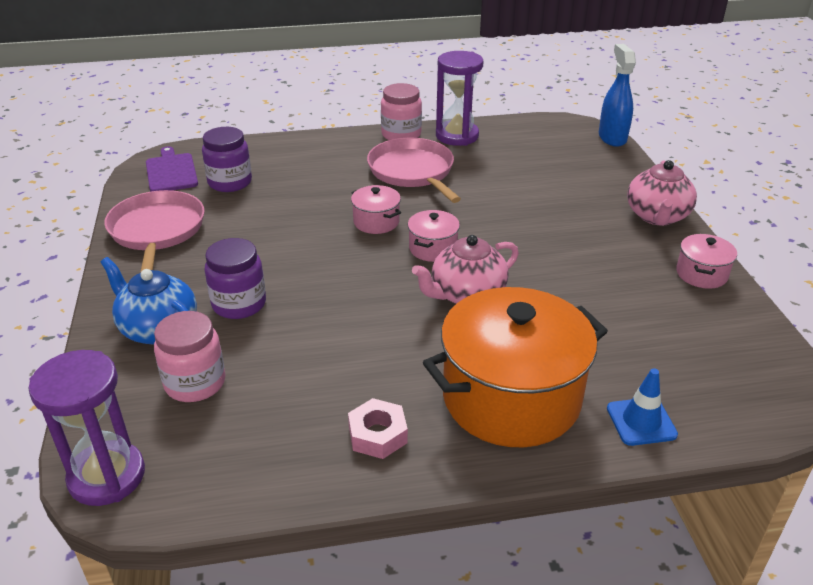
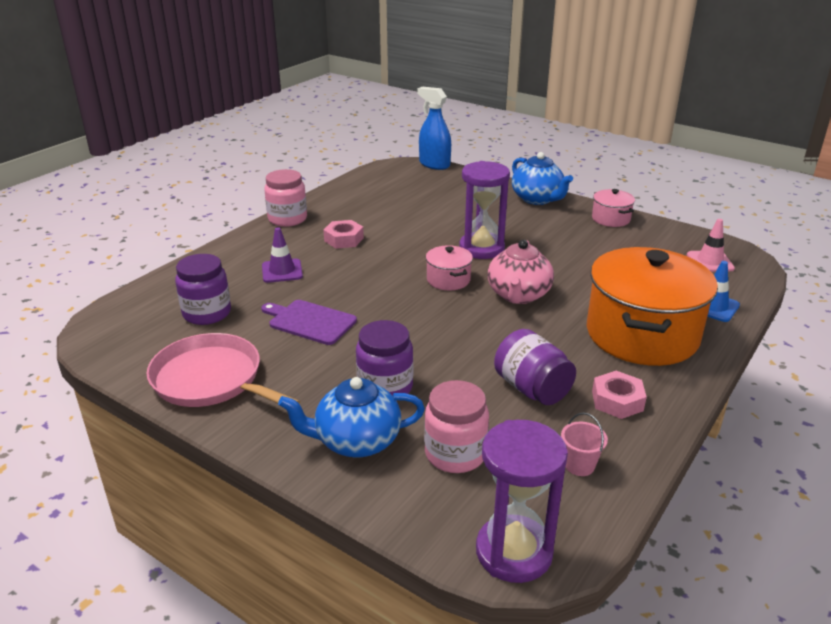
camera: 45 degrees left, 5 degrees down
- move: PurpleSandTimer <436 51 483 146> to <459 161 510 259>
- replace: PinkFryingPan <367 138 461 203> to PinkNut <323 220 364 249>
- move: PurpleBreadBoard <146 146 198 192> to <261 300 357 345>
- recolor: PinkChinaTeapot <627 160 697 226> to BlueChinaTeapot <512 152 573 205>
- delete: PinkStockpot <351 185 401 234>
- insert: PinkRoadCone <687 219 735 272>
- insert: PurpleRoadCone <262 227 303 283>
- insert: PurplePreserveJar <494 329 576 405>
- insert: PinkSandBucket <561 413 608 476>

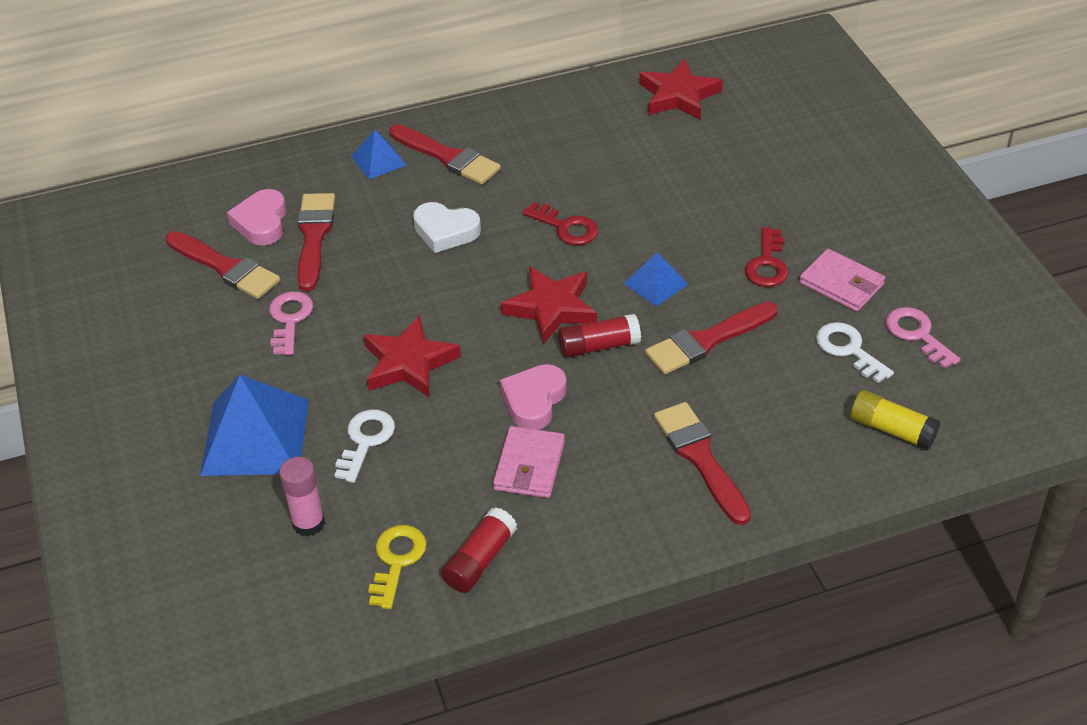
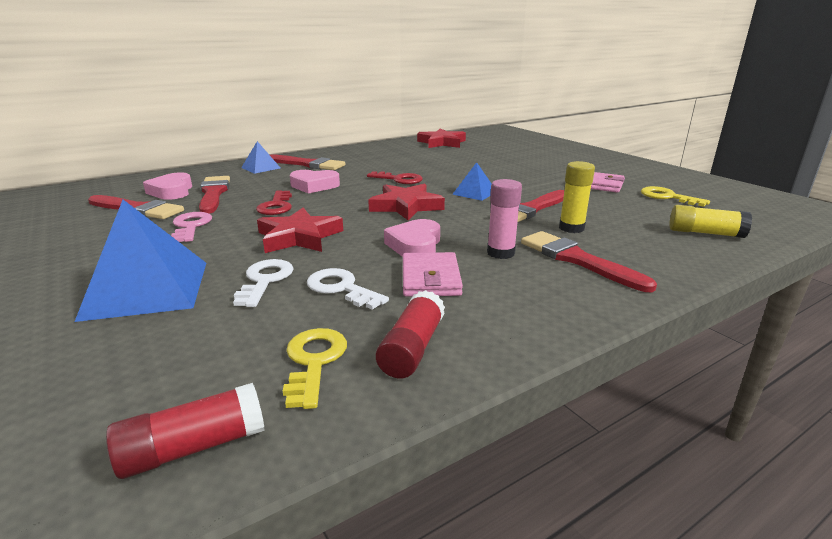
camera: 15 degrees left, 20 degrees down
- recolor: WhiteHeartShape <413 202 481 253> to PinkHeartShape <290 170 340 194>
- move: RedLatchkey <745 227 789 287> to <256 190 292 215>
- recolor: PinkLatchkey <886 307 961 369> to GoldenLatchkey <641 186 710 207>
- move: RedGlue <558 314 641 358> to <106 383 265 479>
- move: WhiteLatchkey <816 322 894 383> to <307 268 389 310>
- move: PinkGlue <279 457 325 537> to <487 179 522 259>
- insert: GoldenGlue <559 161 595 233>

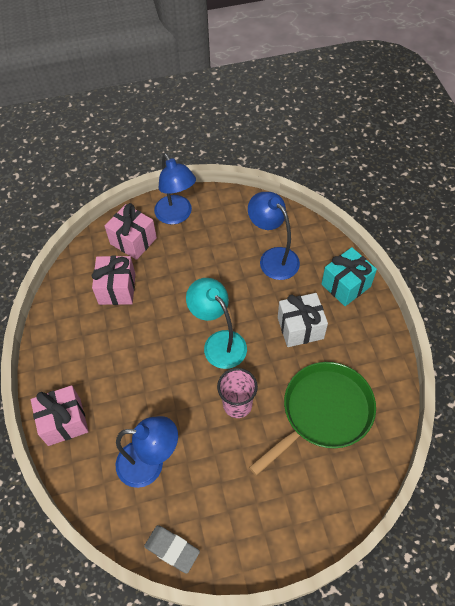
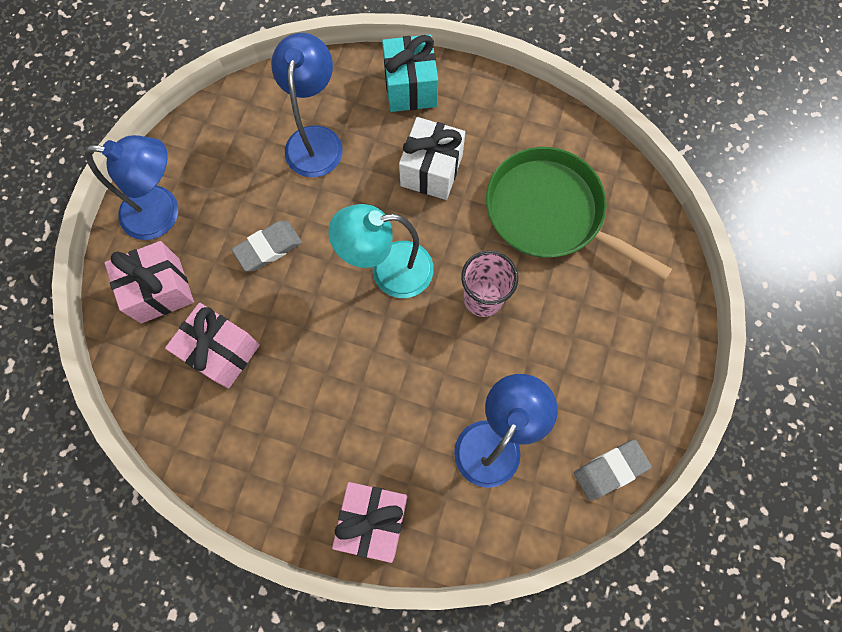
camera: 60 degrees left, 15 degrees up
- rotate: BlueReadingLamp <248 192 300 280> = <271 33 342 177> 105 degrees clockwise
- rotate: EmeraldFryingPan <249 362 376 476> = <486 147 672 280> 45 degrees counterclockwise
- insert: AshGreyPencilEraser <232 221 302 272>

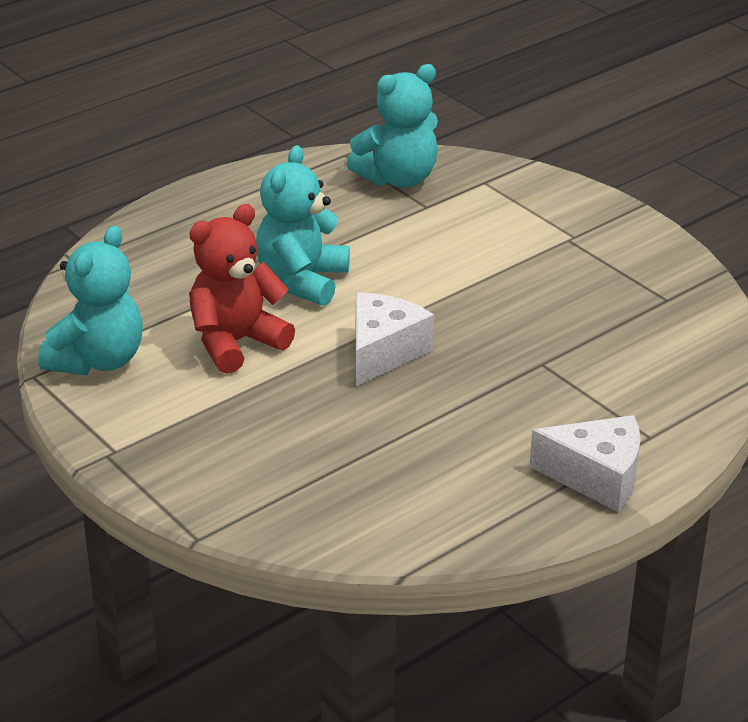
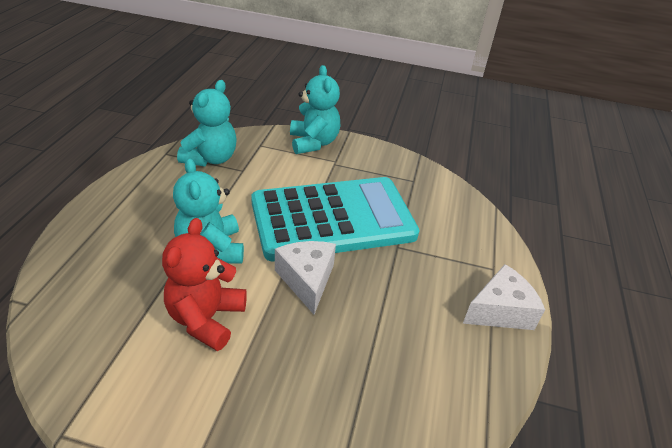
camera: 40 degrees left, 5 degrees up
- move: TurquoiseTeddy <38 226 143 375> to <290 65 340 154>
- insert: TurquoisePocketCalculator <251 177 420 261>

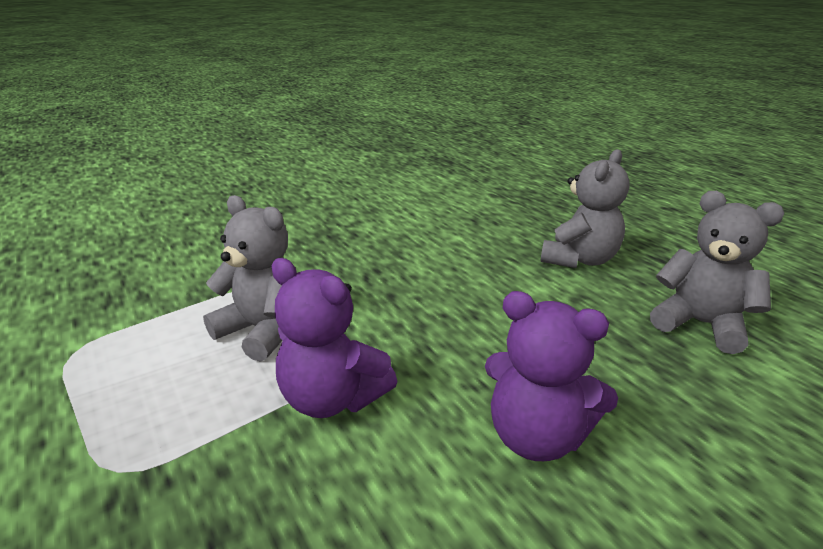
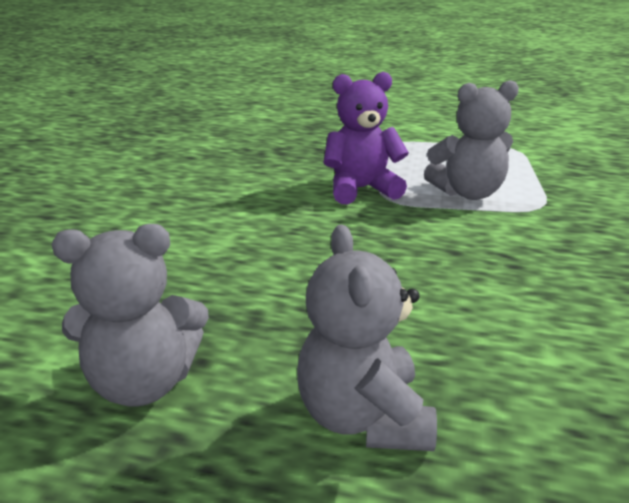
camera: 135 degrees right, 0 degrees up
- delete: PurpleTeddy <485 291 618 461>

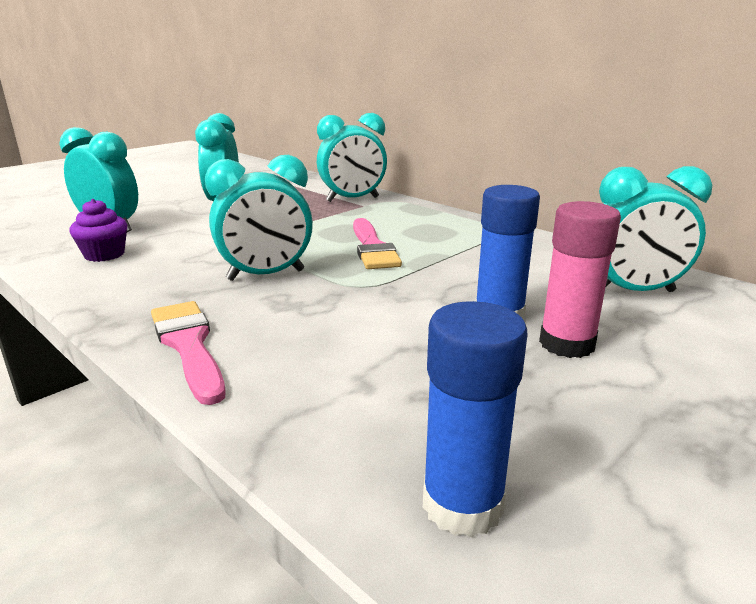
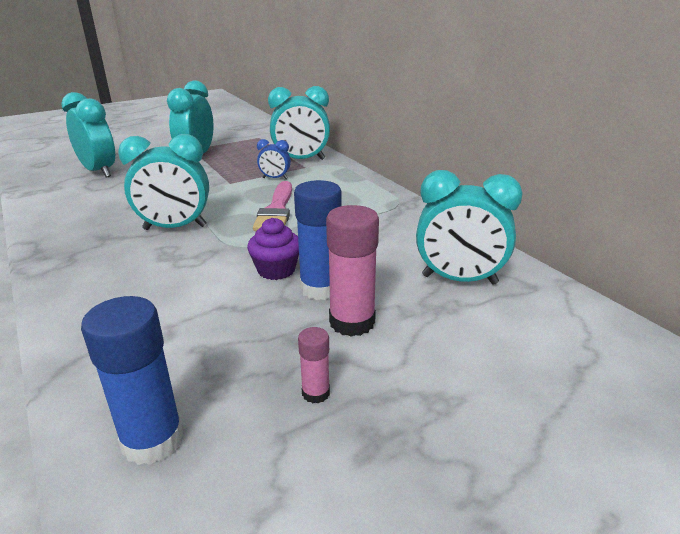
camera: 15 degrees right, 5 degrees up
- move: PurpleCupcake <69 199 127 262> to <247 218 299 280>
- delete: PinkBrush <151 301 225 405>
- insert: BlueBedsideClock <257 139 291 179>
- insert: PinkGlue <298 327 330 403>

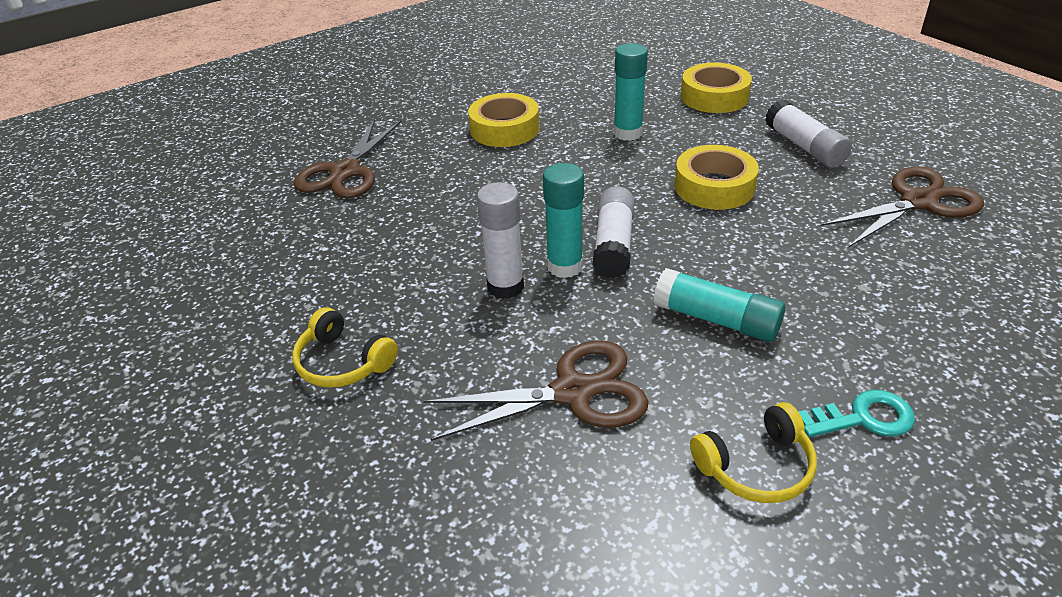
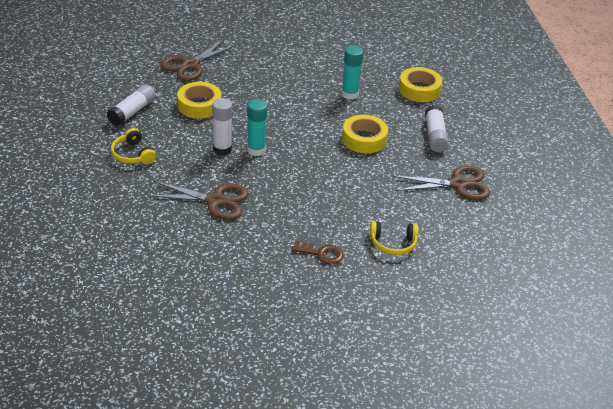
camera: 20 degrees right, 0 degrees up
- move: GoldenStickyTape <468 93 539 147> to <177 82 221 119>
- move: WhiteGlue <592 186 634 279> to <107 84 156 126>
- delete: TurquoiseGlue <653 268 785 342>
- recolor: TurquoiseLatchkey <799 390 915 437> to RussetLatchkey <291 241 344 265>
- move: GoldenOverEarHeadphones <690 402 817 503> to <370 221 419 255>

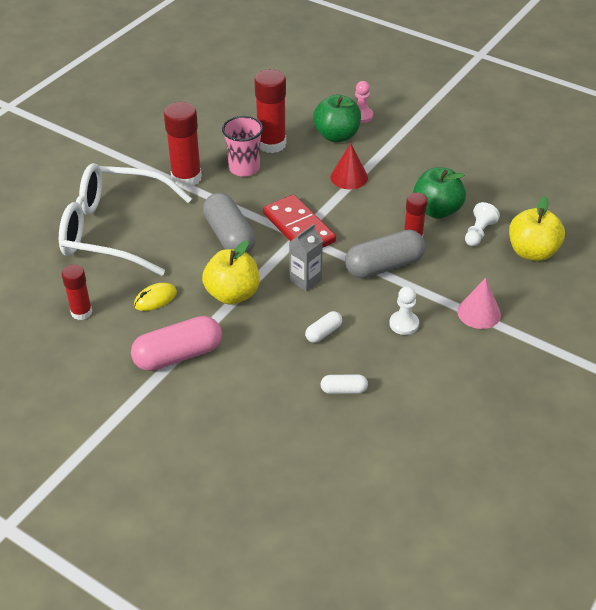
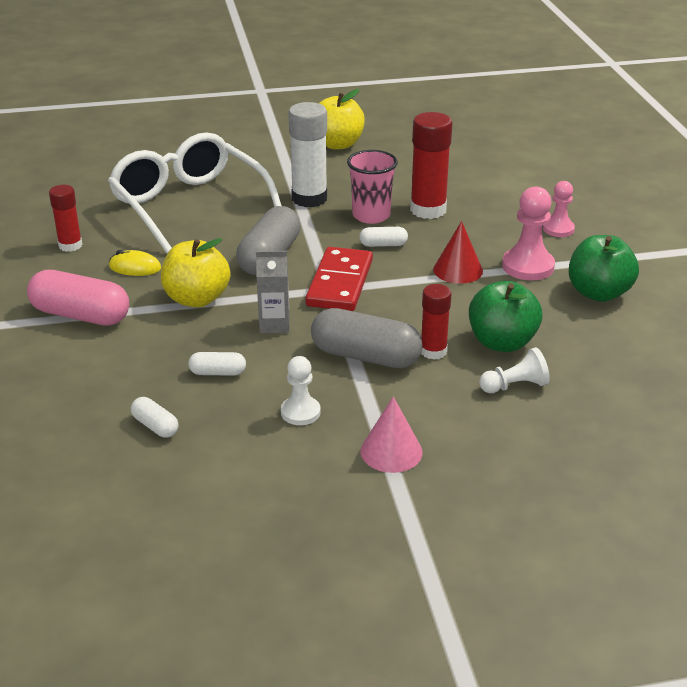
camera: 45 degrees right, 10 degrees down
- move: EmeraldToyApple <313 95 361 142> to <569 235 639 302>
- recolor: RedGlue <164 102 202 188> to WhiteGlue <288 102 327 207>
- move: GoldenToyApple <509 196 565 261> to <319 89 365 150>
- insert: PinkPawn <502 186 555 280>
- insert: WhitePillShape <359 227 408 247>

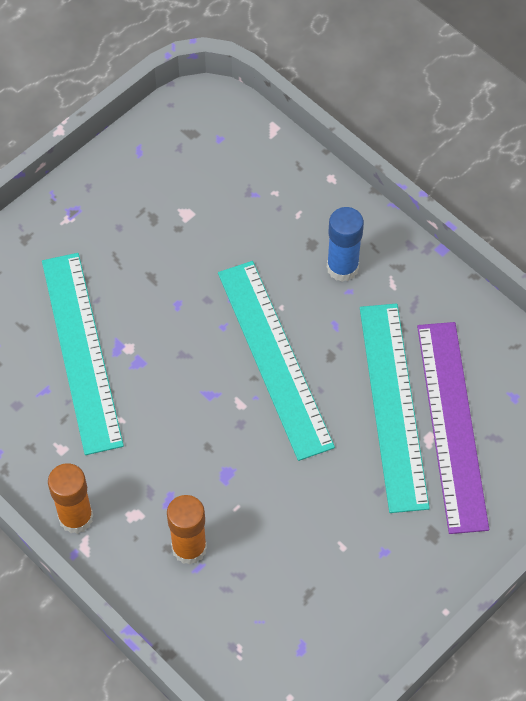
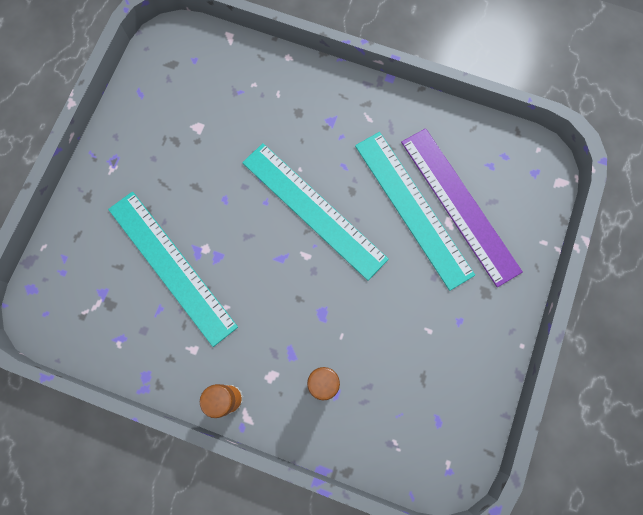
camera: 25 degrees left, 15 degrees up
- delete: BlueGlue <327 207 364 282>

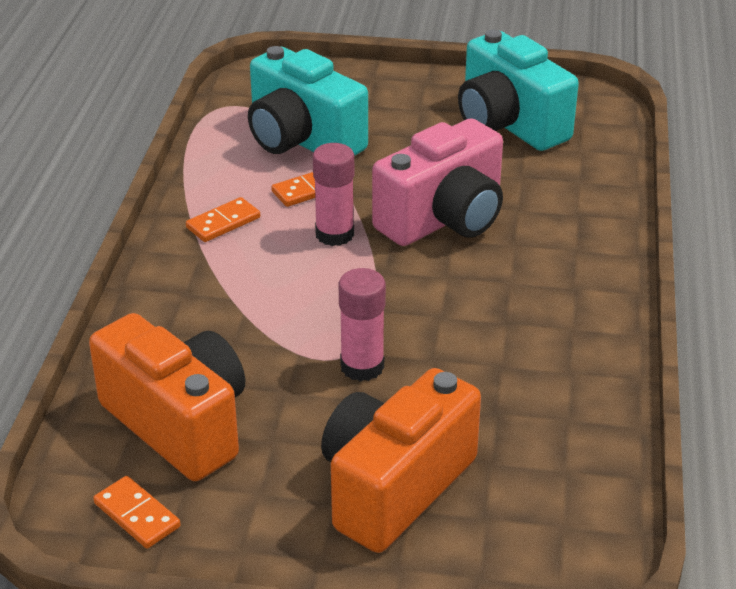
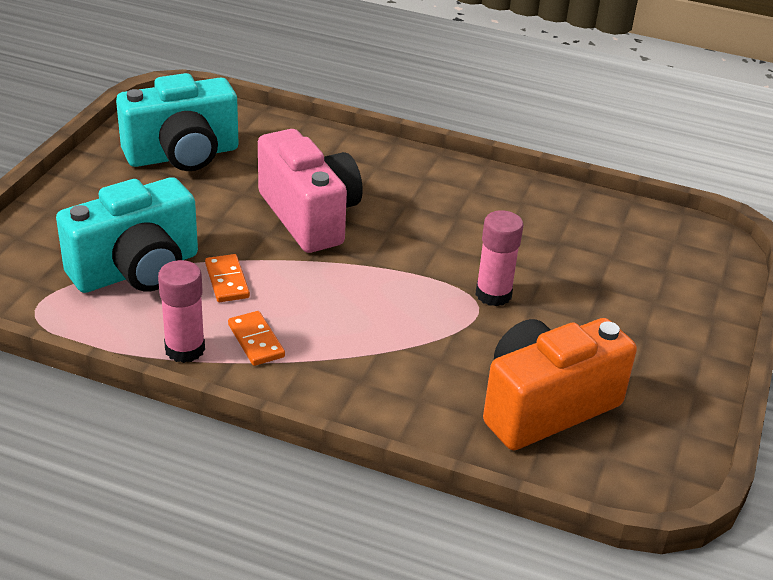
camera: 80 degrees left, 0 degrees up
- move: PinkGlue <313 143 354 246> to <158 260 205 363>
- delete: OrangeCamera <321 368 481 553>
- delete: OrangeDomino <93 476 181 549>

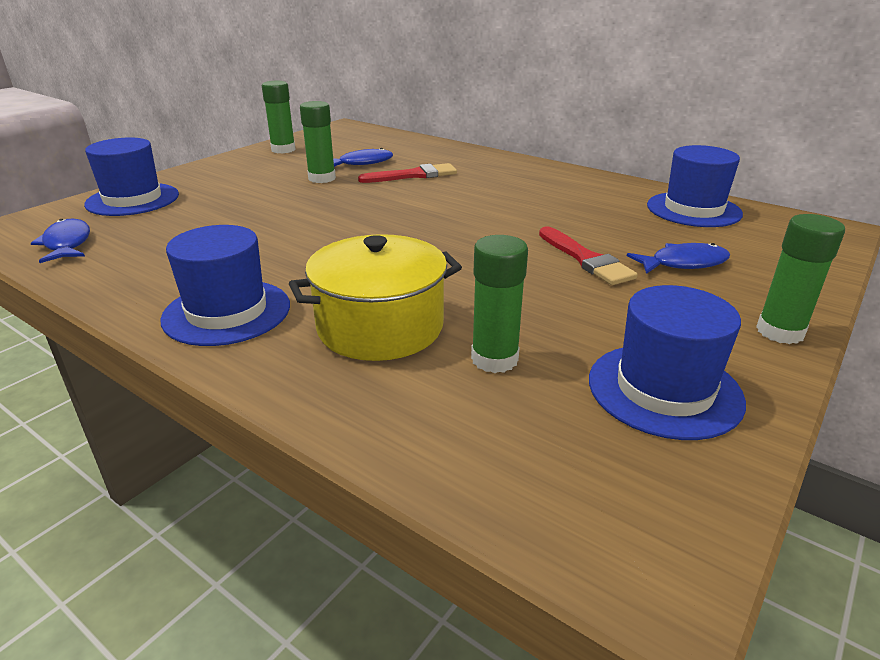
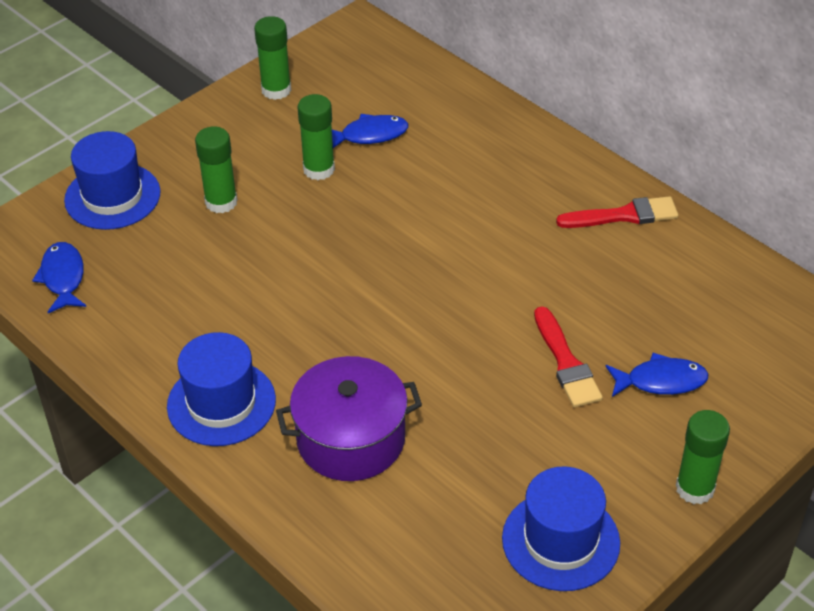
camera: 10 degrees right, 15 degrees up
- delete: BlueHat <647 145 743 227>
- move: RedBrush <358 163 457 183> to <556 196 678 228>
- recolor: GoldenStockpot <289 234 462 361> to PurpleStockpot <276 356 422 481>
- move: EmeraldGlue <471 235 528 373> to <195 127 238 213>

